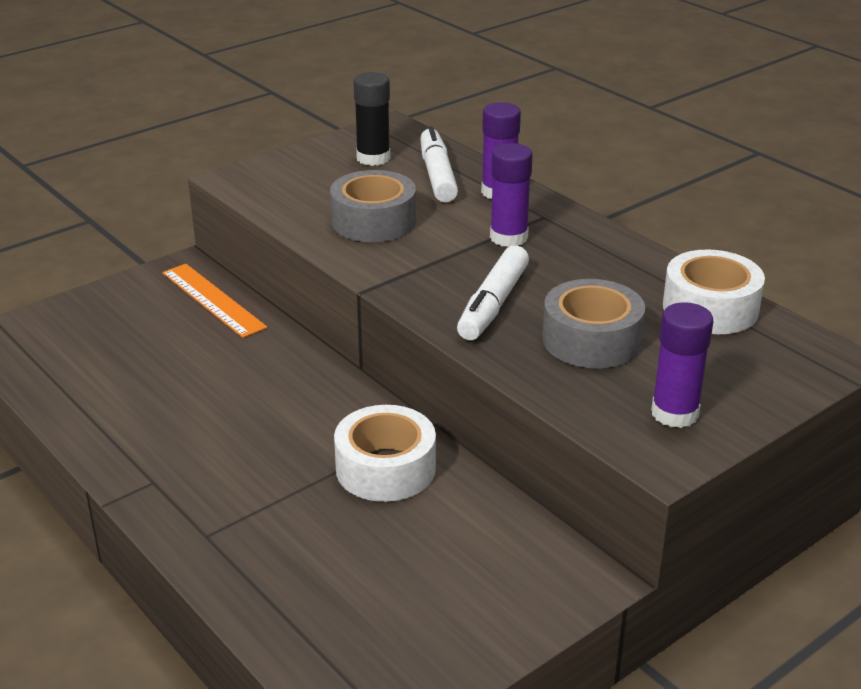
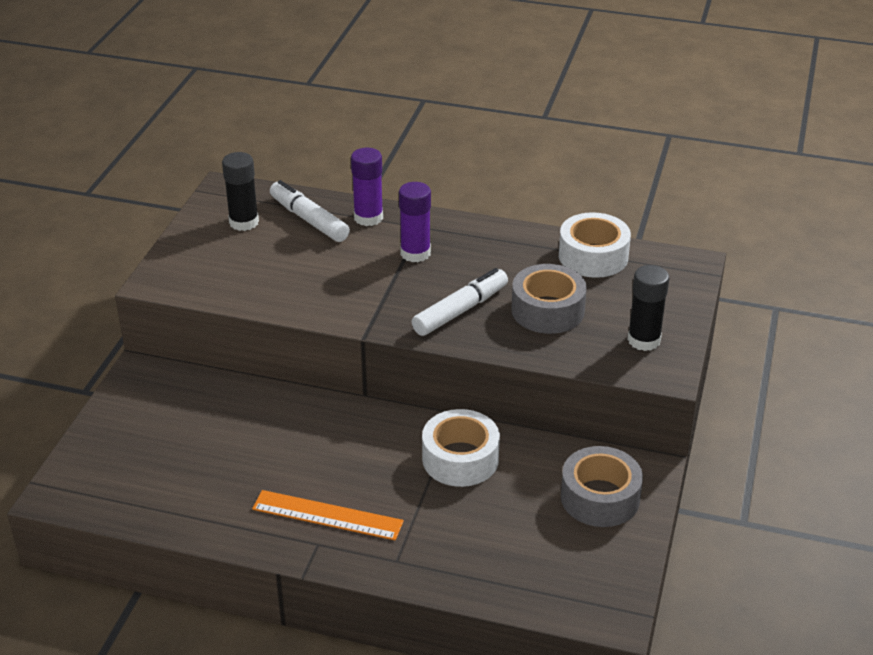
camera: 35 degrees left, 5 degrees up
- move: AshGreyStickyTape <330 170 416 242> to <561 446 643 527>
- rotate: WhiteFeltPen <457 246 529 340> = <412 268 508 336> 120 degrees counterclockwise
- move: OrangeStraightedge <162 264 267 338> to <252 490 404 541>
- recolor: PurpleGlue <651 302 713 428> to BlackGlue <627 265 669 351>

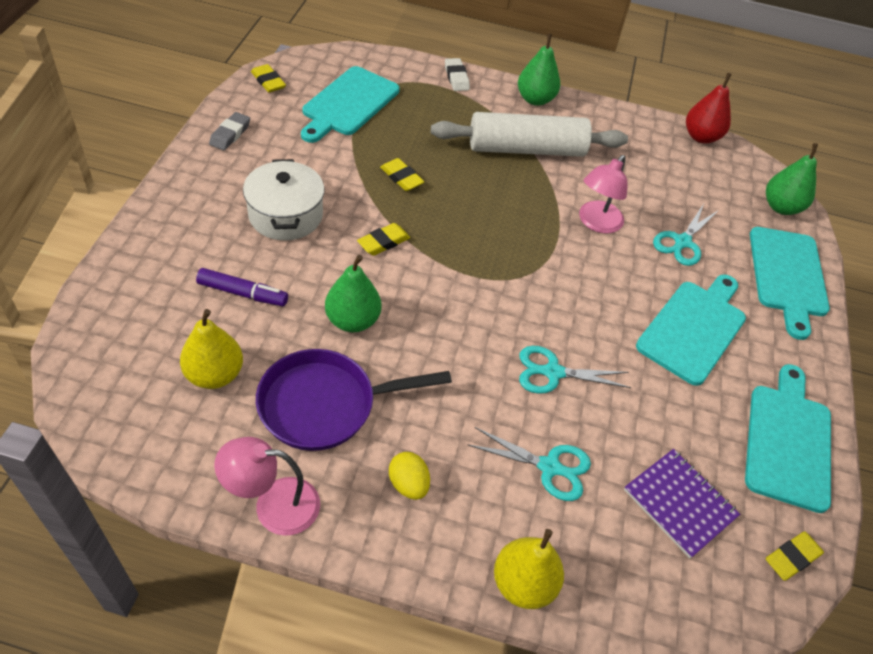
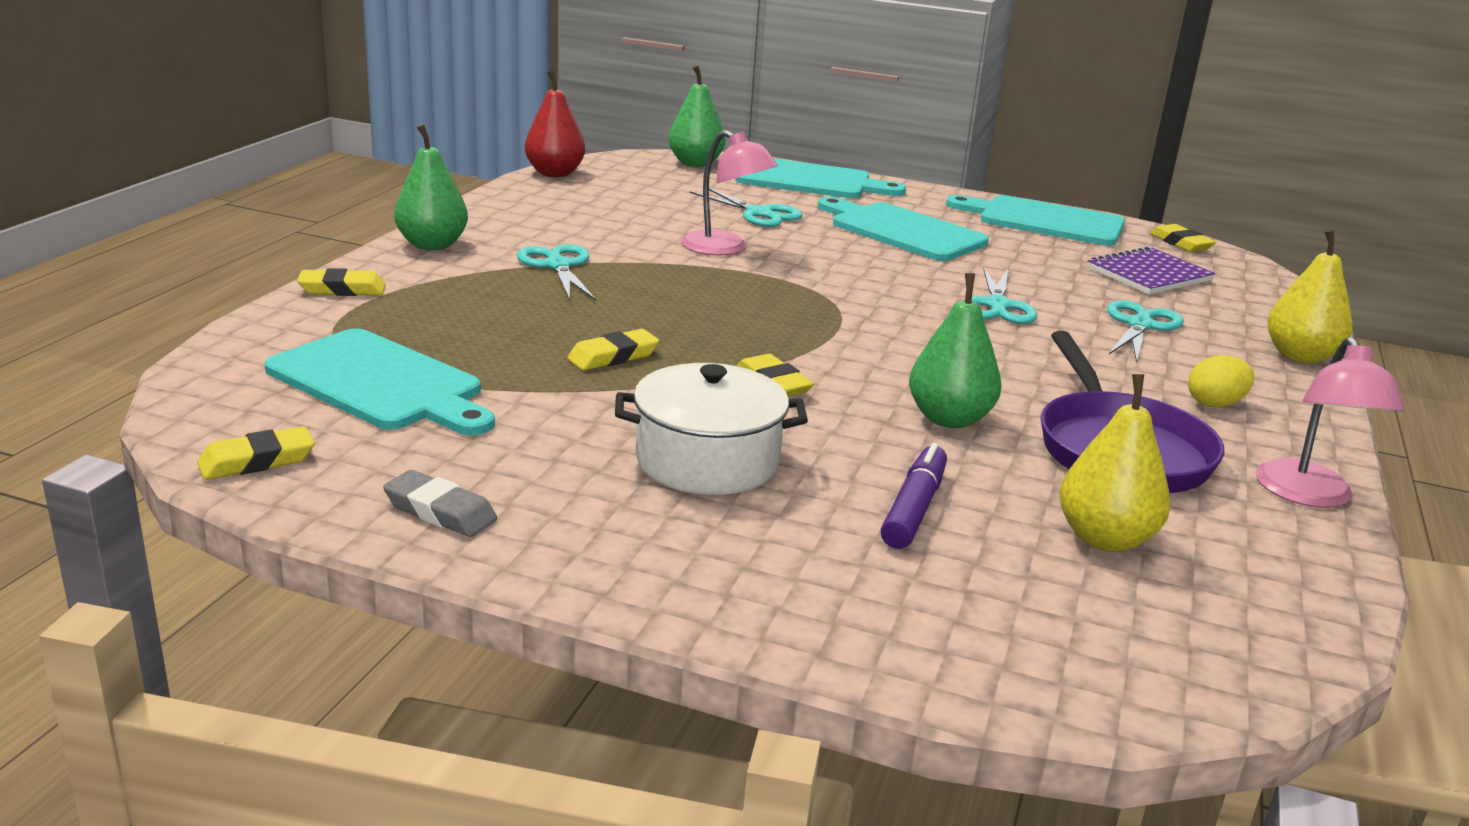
camera: 80 degrees left, 25 degrees down
- recolor: WhitePencilEraser <445 58 470 91> to GoldenPencilEraser <297 268 386 296>
- replace: WhiteDoughRoller <431 112 628 157> to TurquoiseScissors <517 244 596 301>

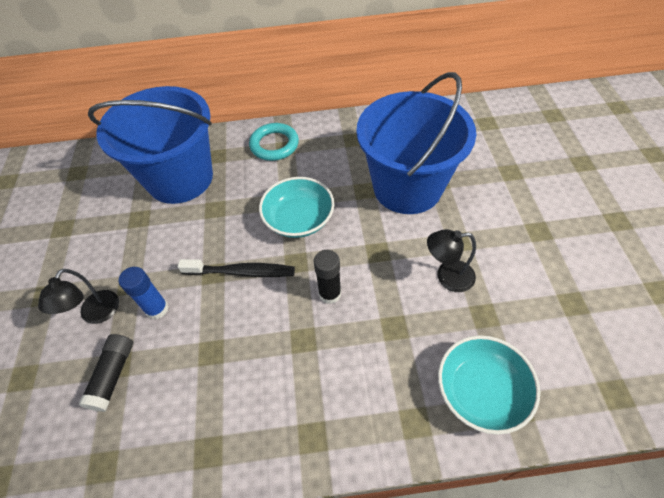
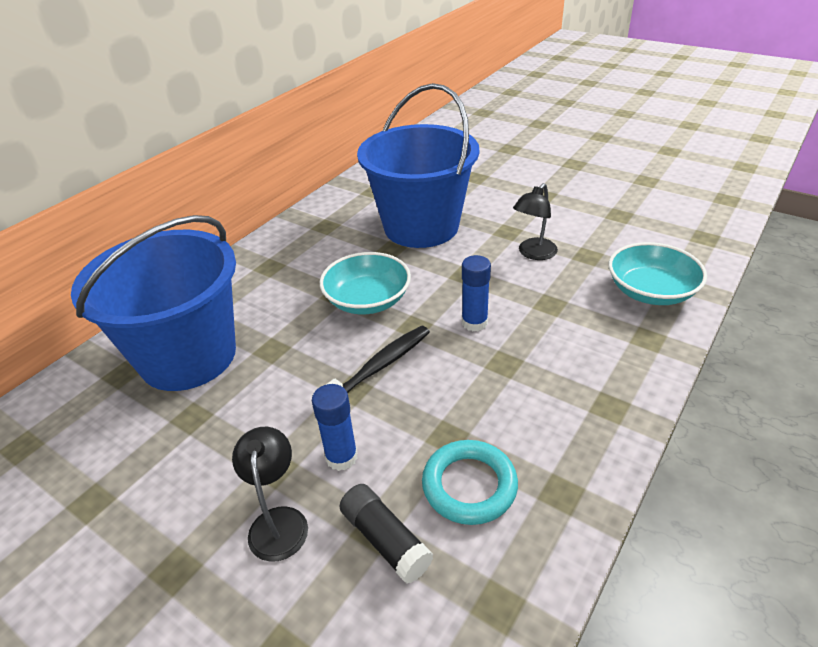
camera: 50 degrees left, 15 degrees down
- move: TurquoiseRing <249 123 299 161> to <422 440 518 525>
- recolor: BlackGlue <314 250 341 304> to BlueGlue <462 255 491 331>
- rotate: BlackReadingLamp <38 269 119 324> = <232 427 308 562> 150 degrees counterclockwise

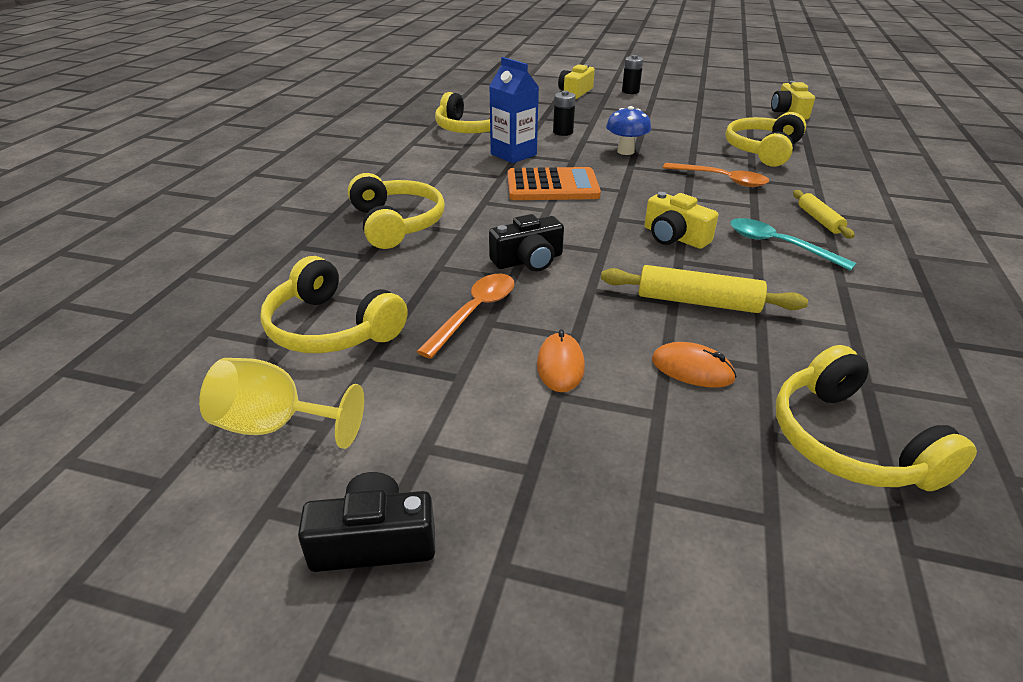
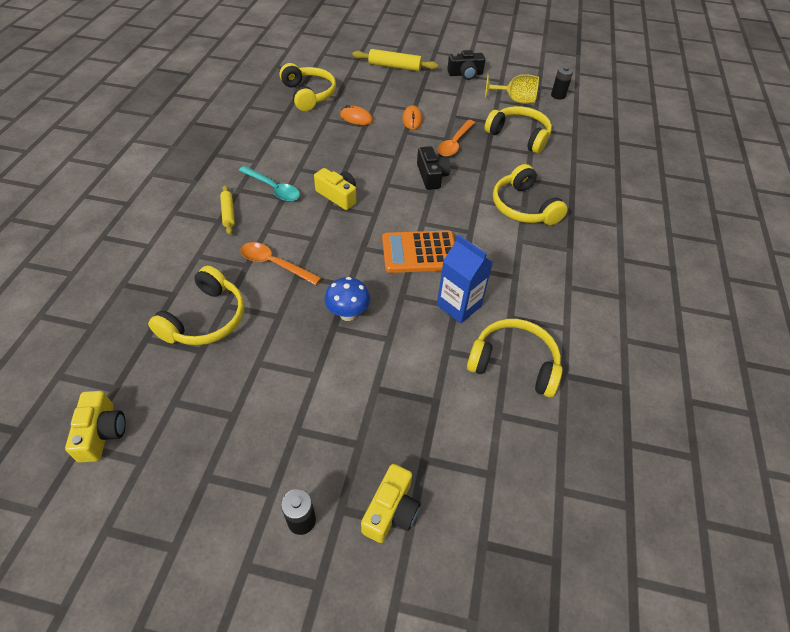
camera: 175 degrees right, 15 degrees up
- move: BlackPowerCell <553 91 576 136> to <551 66 573 100>
- rotate: BlackCamera <489 214 564 272> = <417 146 450 190> 105 degrees clockwise
- move: GoldenDoughRoller <601 265 808 313> to <352 49 438 71>

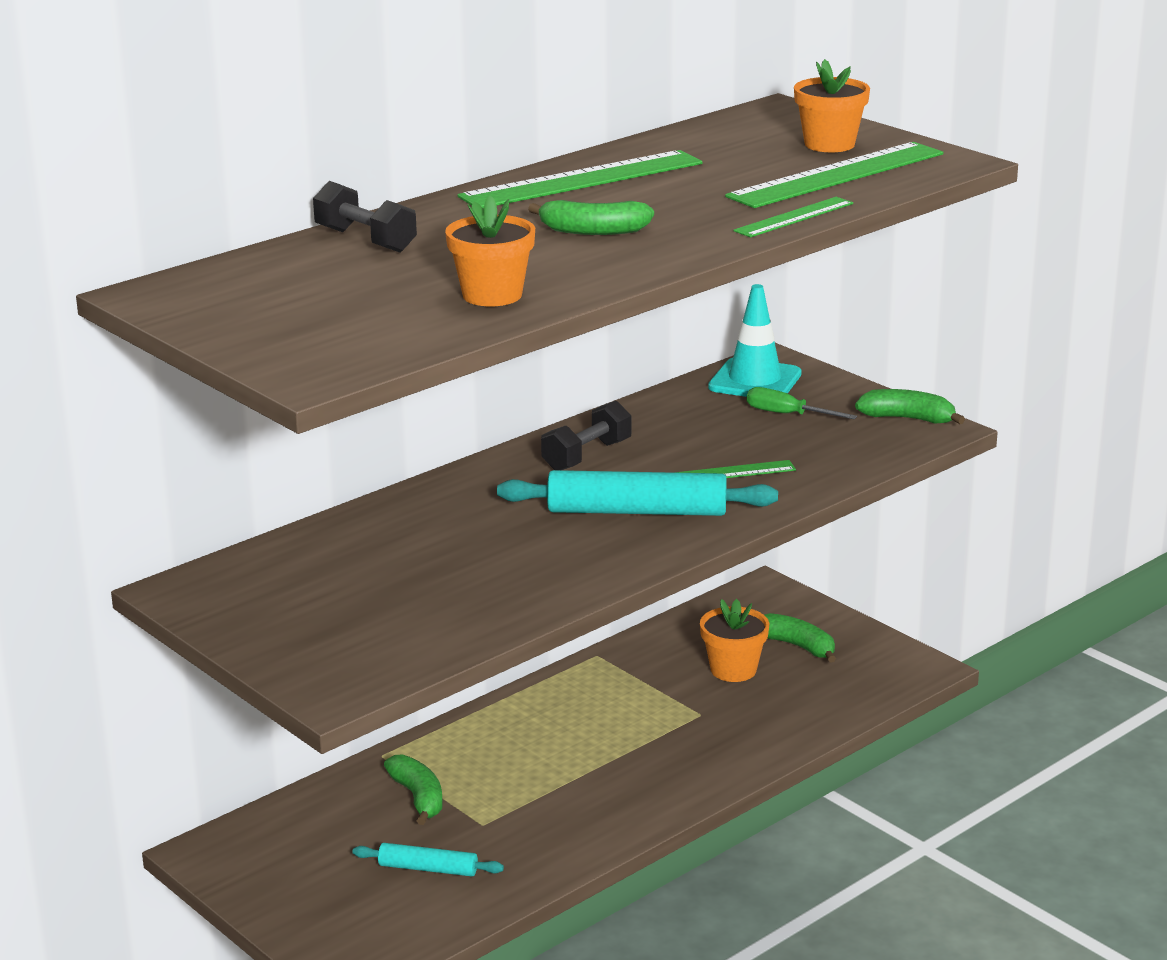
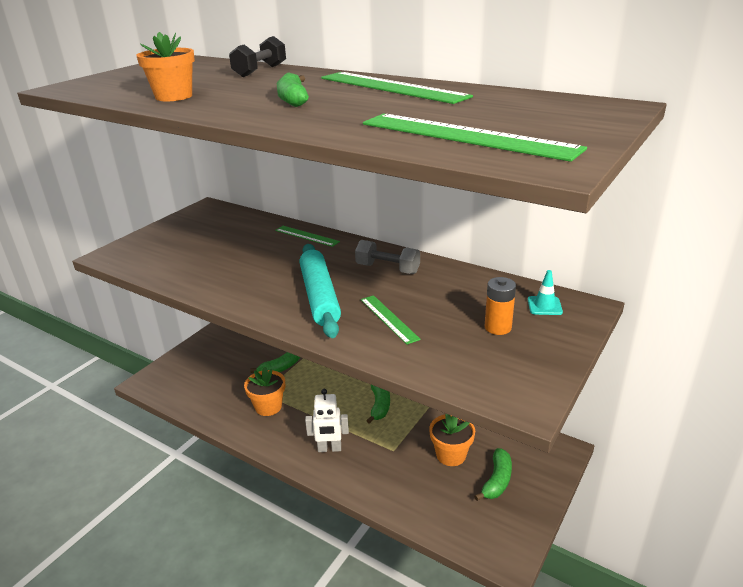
camera: 75 degrees right, 5 degrees up
- move: OrangeFlowerPot <794 59 870 152> to <244 367 285 416>
- move: EmeraldStraightedge <733 197 853 238> to <275 226 340 247>
- resize: TurquoiseRoadCone <708 284 802 397> = <528 270 563 315> x0.53
- replace: EmeraldFlatScrewdriver <747 387 857 419> to OrangePowerCell <485 277 516 335>
- move: EmeraldToyBanana <855 389 965 424> to <366 385 390 424>
- recolor: BlackFreeWeight <541 401 631 470> to AshGreyFreeWeight <355 240 420 274>
- delete: TurquoiseDoughRoller <353 843 504 876>
- insert: WhiteRobotFigure <305 389 349 452>

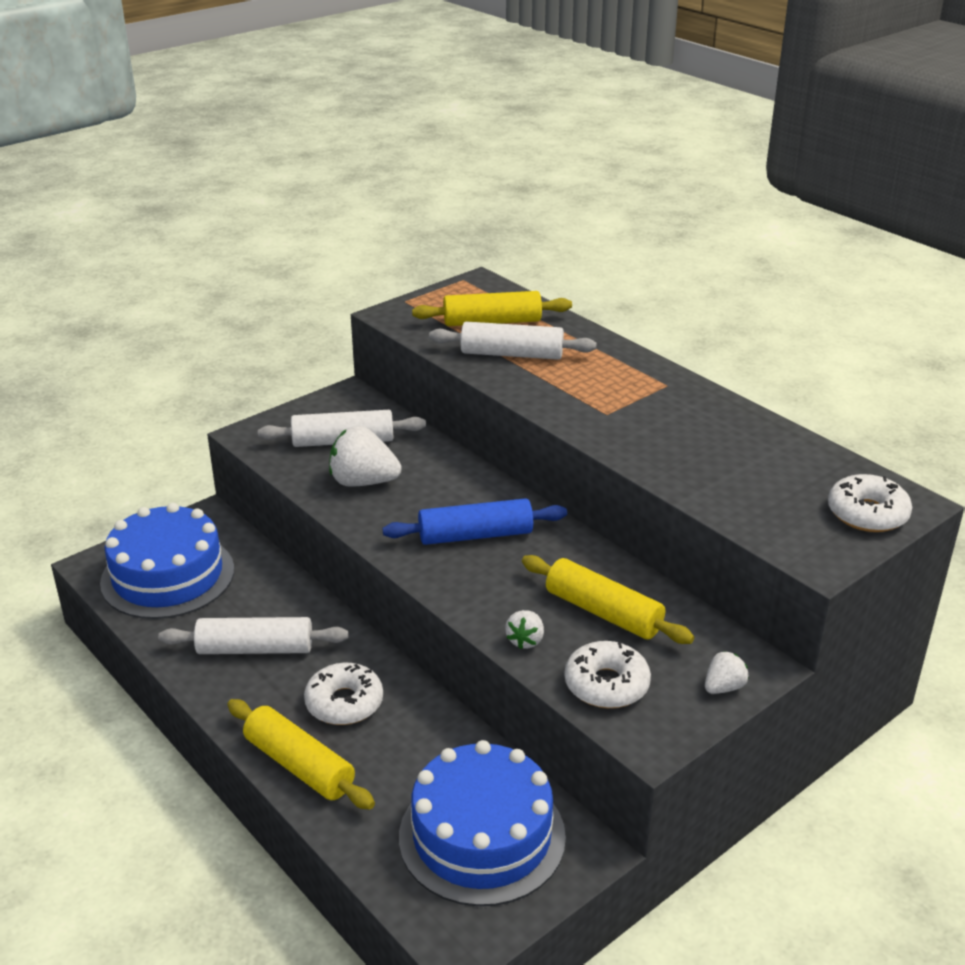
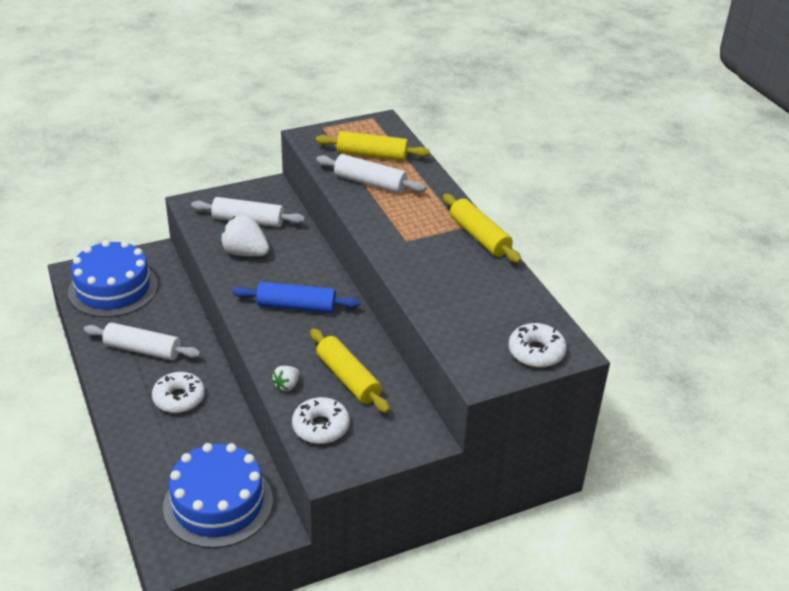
camera: 15 degrees right, 5 degrees up
- delete: WhiteStrawberry <705 651 749 694>
- move: GoldenDoughRoller <227 699 375 809> to <443 194 522 263>

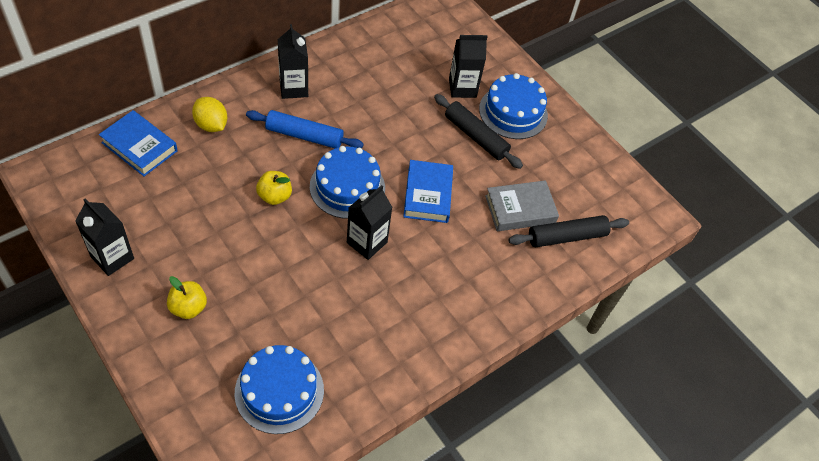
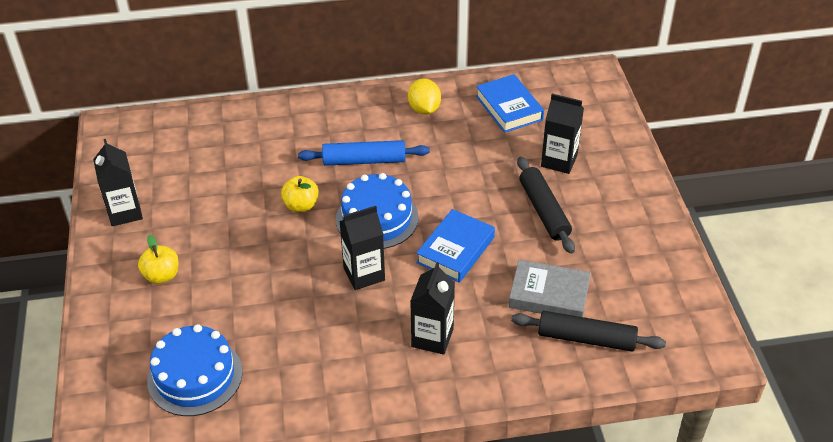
camera: 35 degrees right, 10 degrees down
- move: BlackCarton <278 24 308 99> to <410 262 455 355>
- delete: BlueCake <479 73 548 139>
- move: GoldenToyLemon <192 97 228 132> to <408 79 441 115>
- move: BlueBook <99 110 178 176> to <476 74 544 133>
- rotate: BlueDoughRoller <246 110 364 148> = <298 140 430 166> 45 degrees counterclockwise

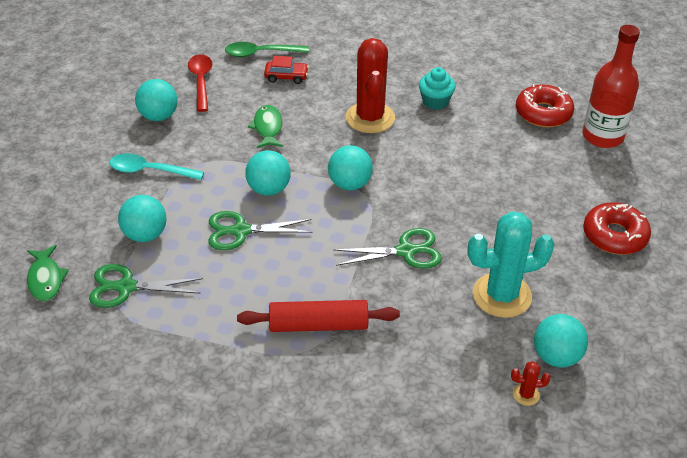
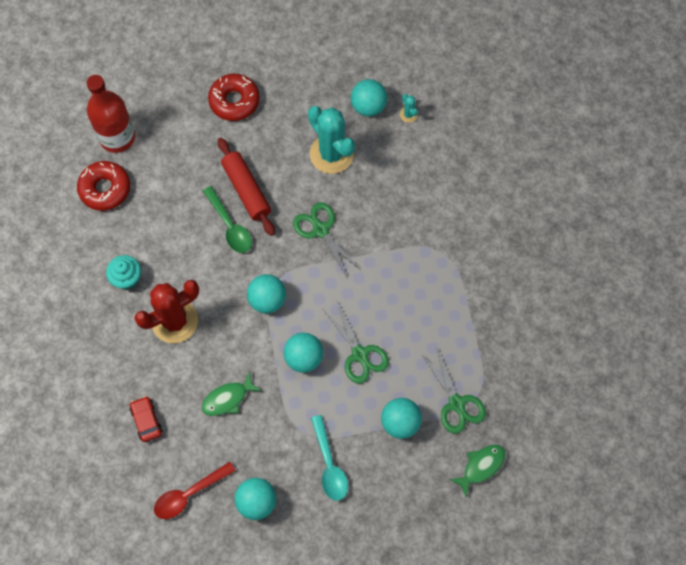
camera: 115 degrees left, 25 degrees up
- move: EmeraldSpoon <225 42 309 57> to <203 186 252 253>
- move: RedDoughRoller <237 300 400 332> to <218 138 275 236>
- recolor: RedSaguaroCactus <511 361 551 406> to TurquoiseSaguaroCactus <400 94 418 123>

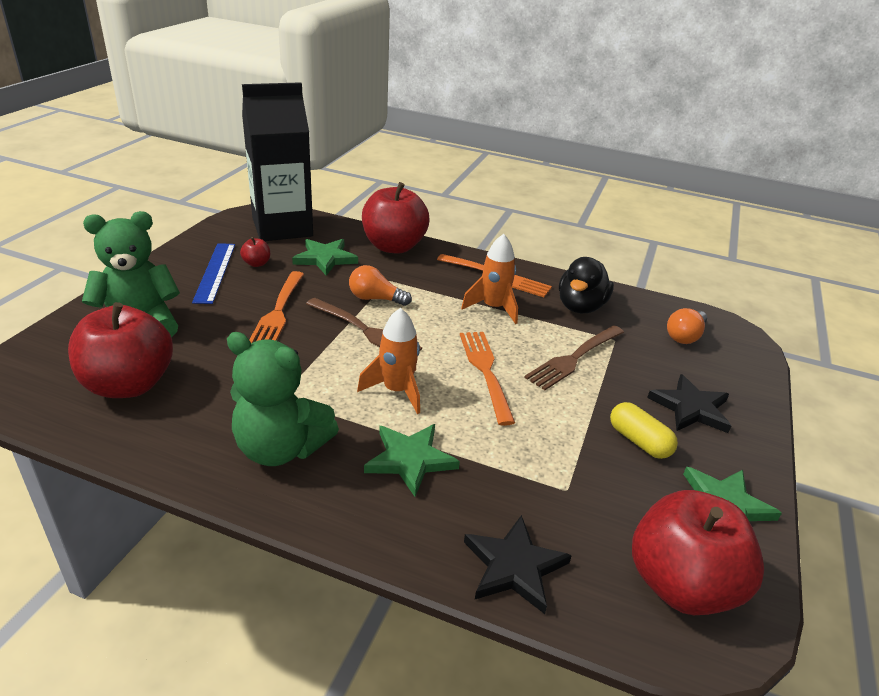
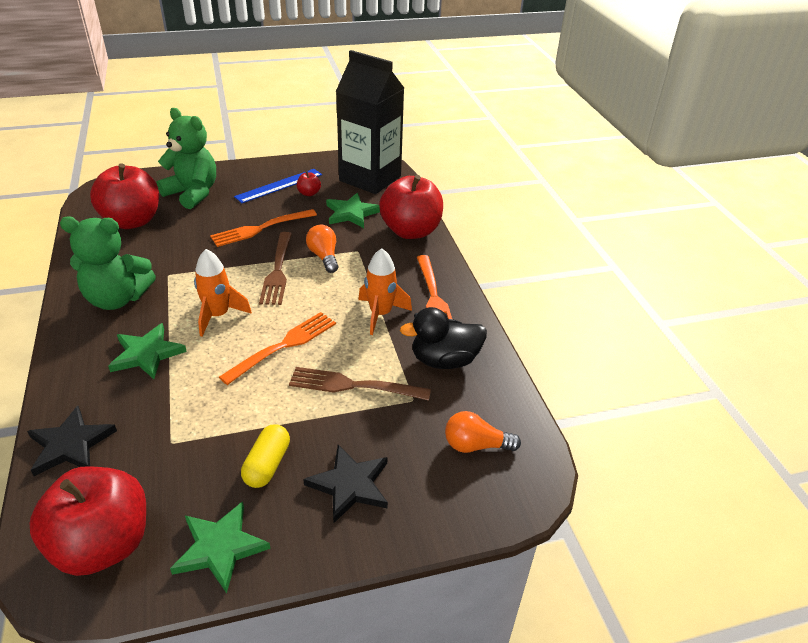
camera: 55 degrees right, 5 degrees up
- rotate: EmeraldTeddy <227 332 339 466> = <60 216 156 310> 75 degrees counterclockwise

